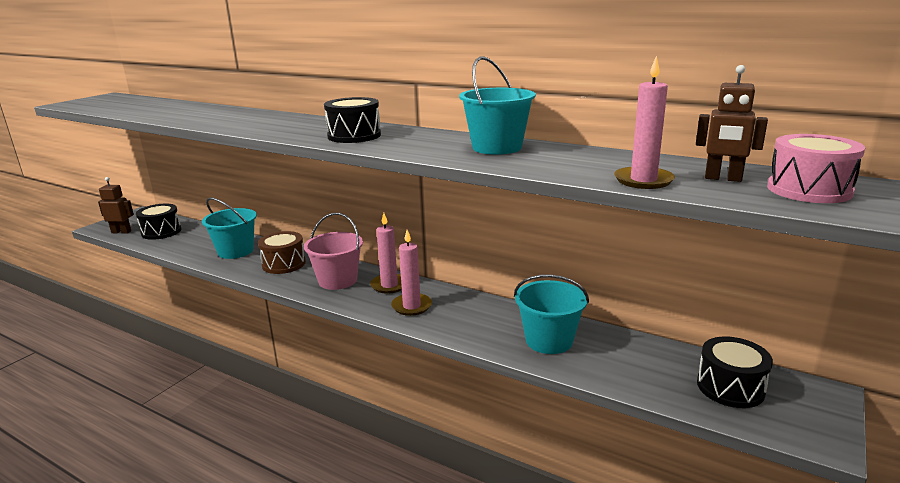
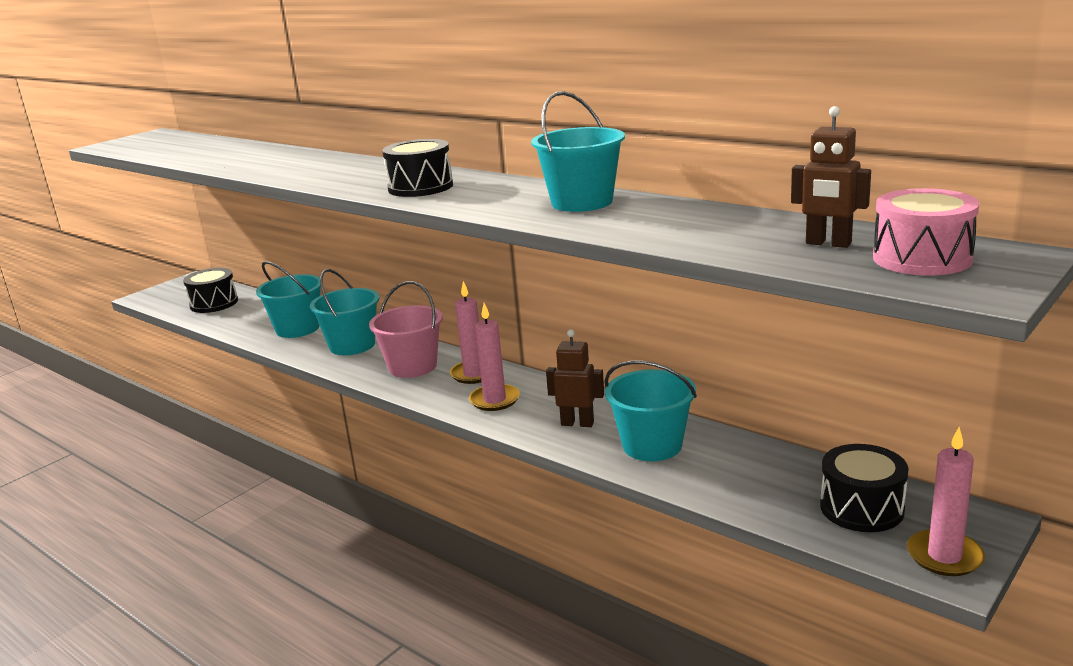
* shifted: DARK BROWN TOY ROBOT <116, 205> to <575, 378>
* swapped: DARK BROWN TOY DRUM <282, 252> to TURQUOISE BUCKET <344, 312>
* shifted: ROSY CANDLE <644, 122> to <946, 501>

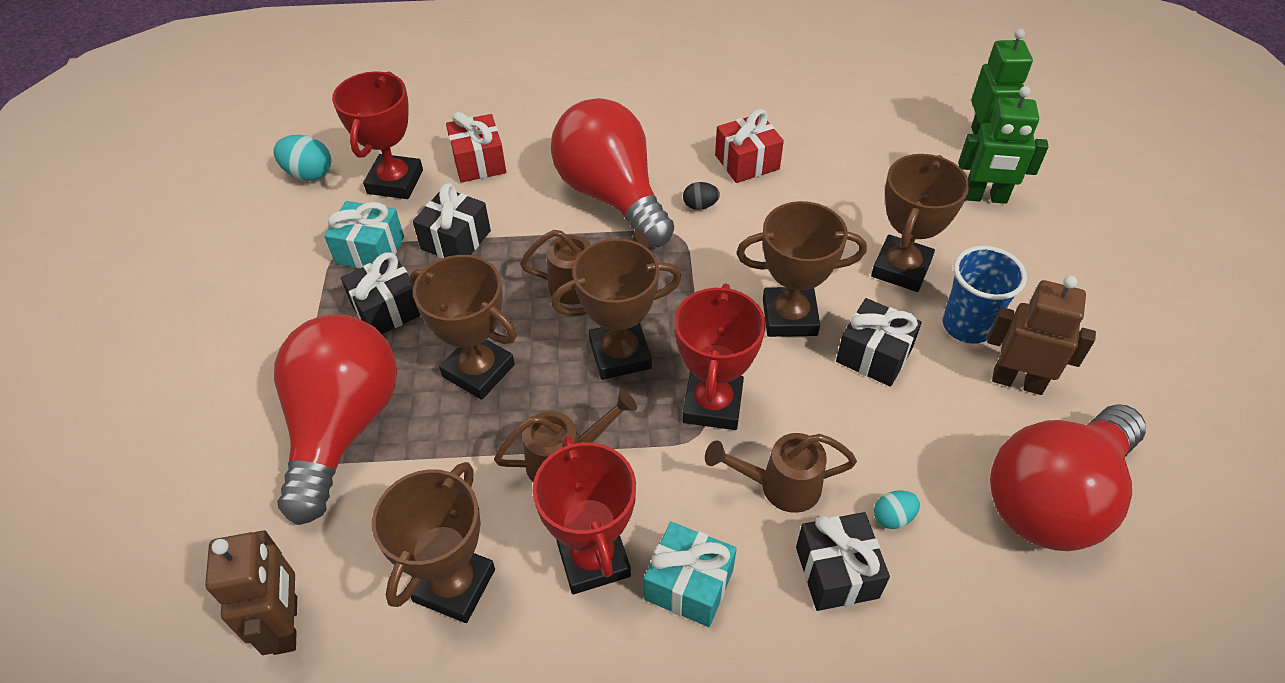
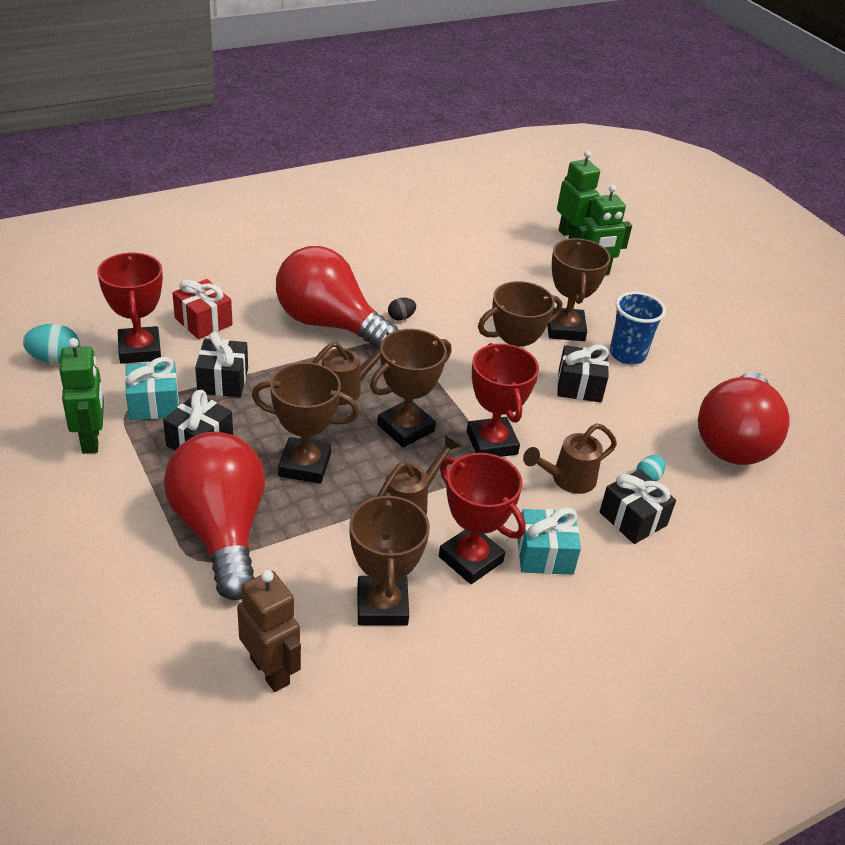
* gone: CRIMSON GIFT <749, 146>
* gone: DARK BROWN TOY ROBOT <1041, 335>
* new: EMERALD TOY ROBOT <81, 396>

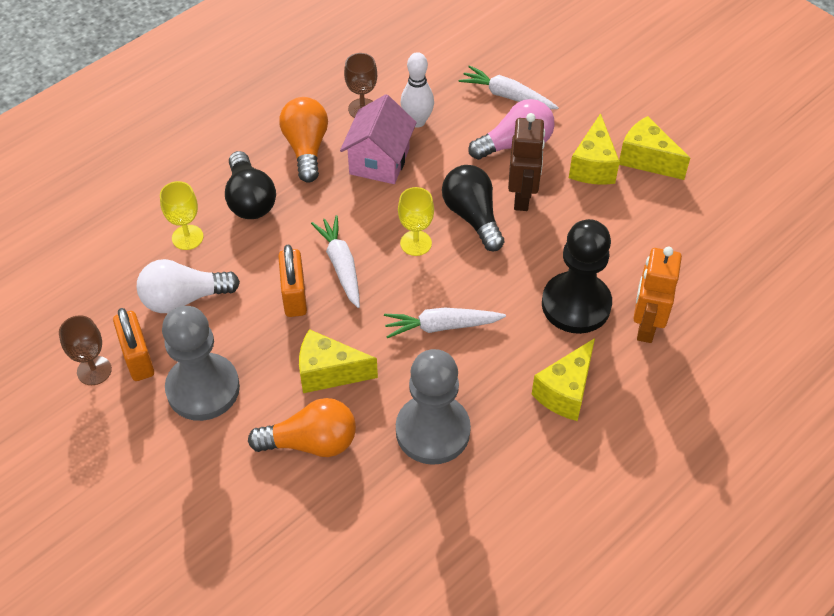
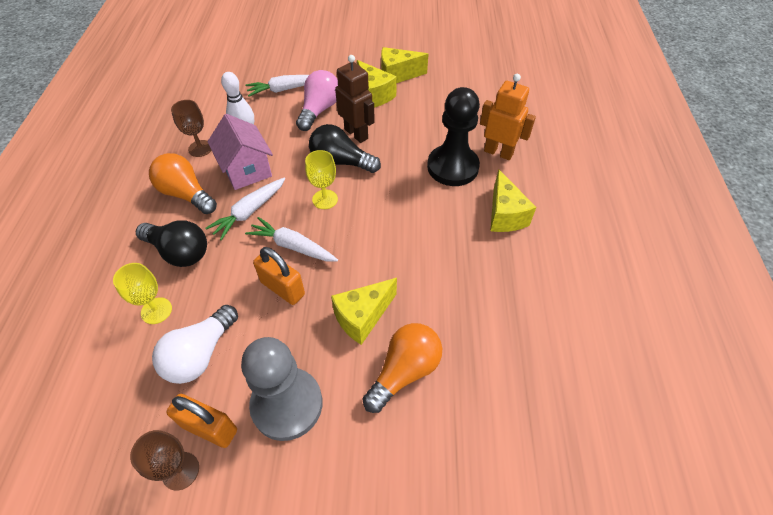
* shifted: WHITE CARROT <445, 322> to <245, 209>
* gone: GRAY CHESS PAWN <433, 407>
* rotated: BRIGHT ORANGE TOY ROBOT <657, 295> = <508, 117> 150 degrees clockwise

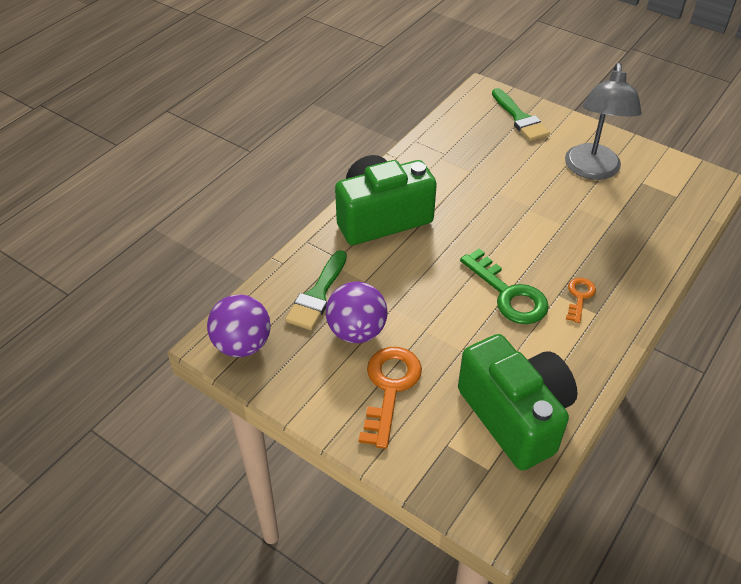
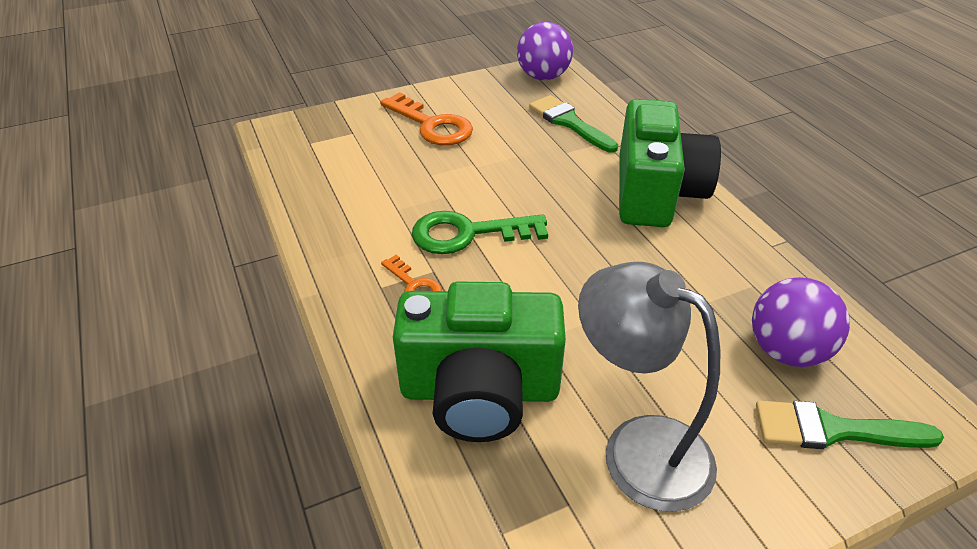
* shifted: VIOLET PLAY BALL <356, 312> to <801, 322>
* shifted: EMERALD PHOTO CAMERA <517, 402> to <479, 362>

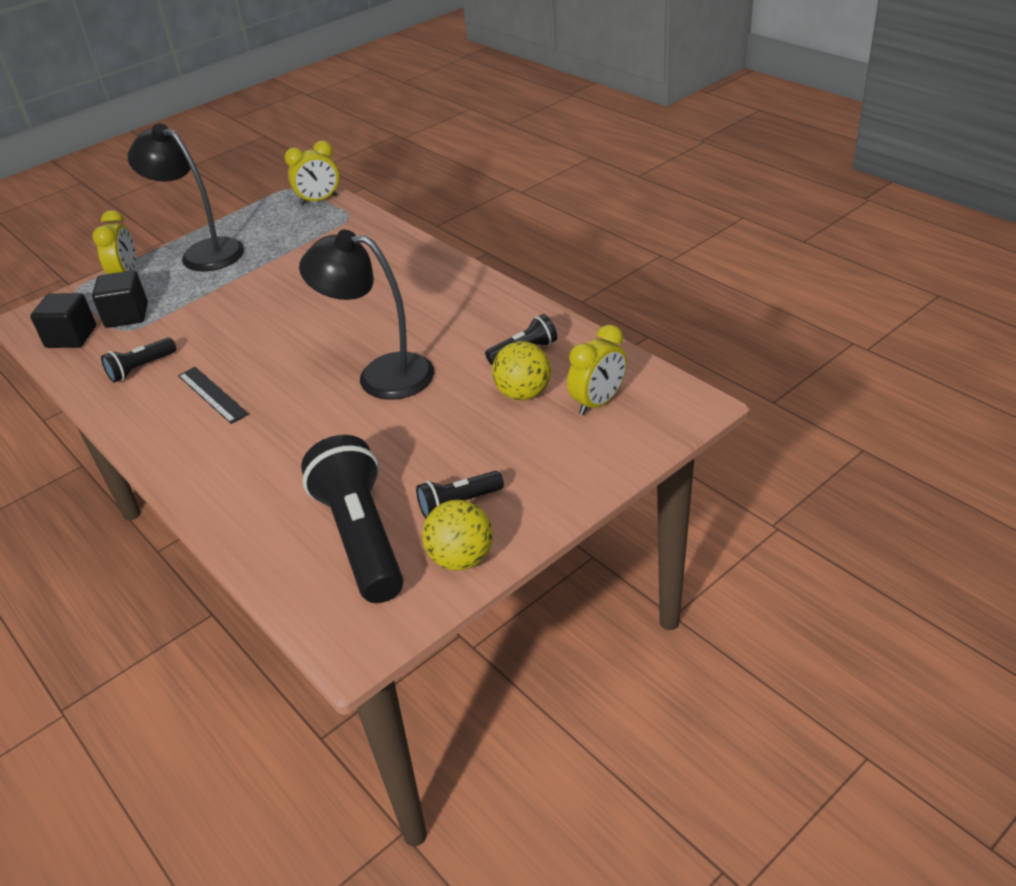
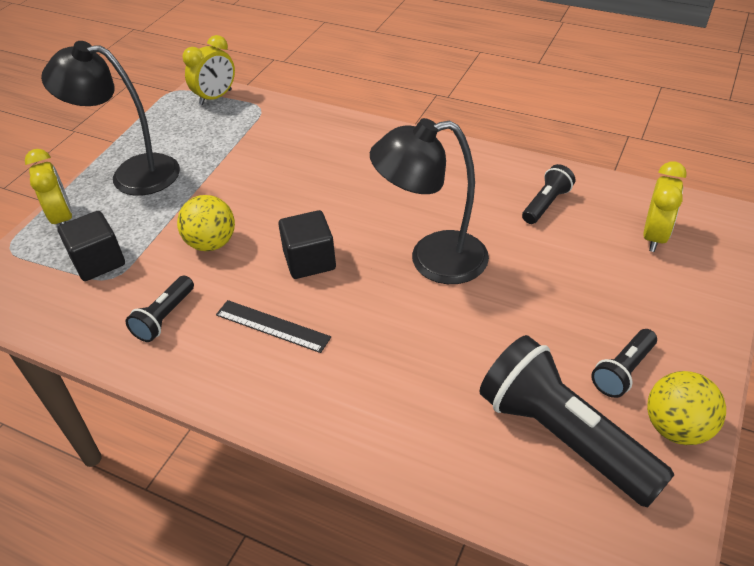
* shifted: BLACK BLOCK <63, 320> to <307, 244>
* shifted: GOLDEN PLAY BALL <521, 370> to <206, 223>

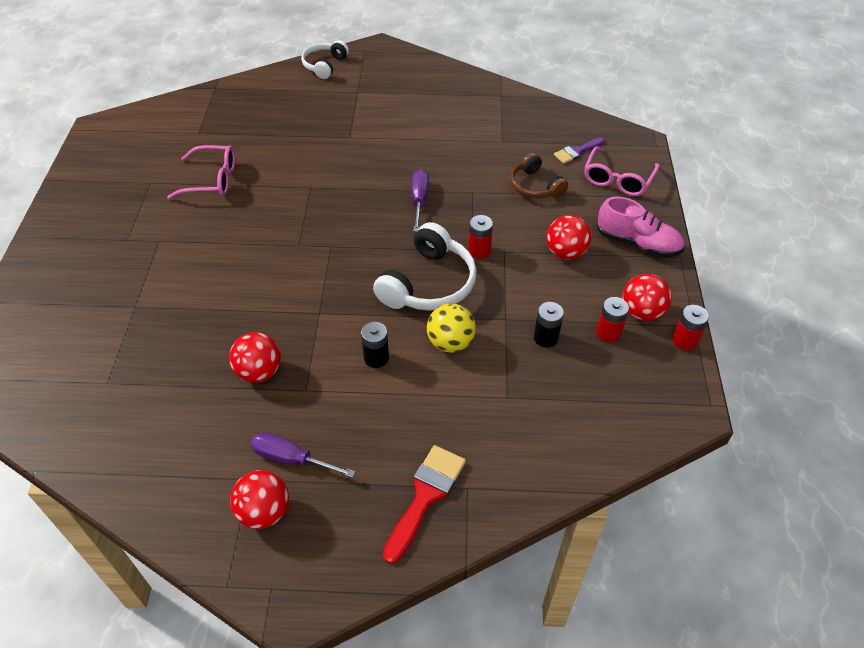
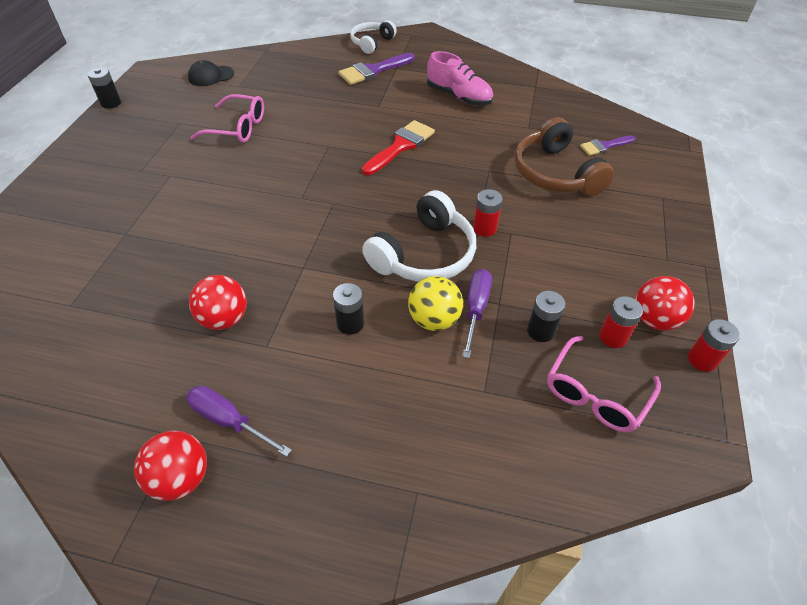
* shifted: CRIMSON PAINT BRUSH <424, 504> to <398, 147>
* shifted: VIOLET FLAT SCREWDRIVER <420, 200> to <477, 313>
* scaled: DARK BROWN OVER-EAR HEADPHONES <539, 176> = <564, 156> x1.61
* gone: CRIMSON PLAY BALL <569, 237>
* shifted: ROSY SPECTACLES <622, 171> to <604, 384>
* shifted: ROSY SNEAKER <640, 226> to <460, 78>
* new: BLACK AA BATTERY <104, 88>
* new: BLACK PEAKED CAP <211, 73>
* new: VIOLET PAINT BRUSH <376, 69>

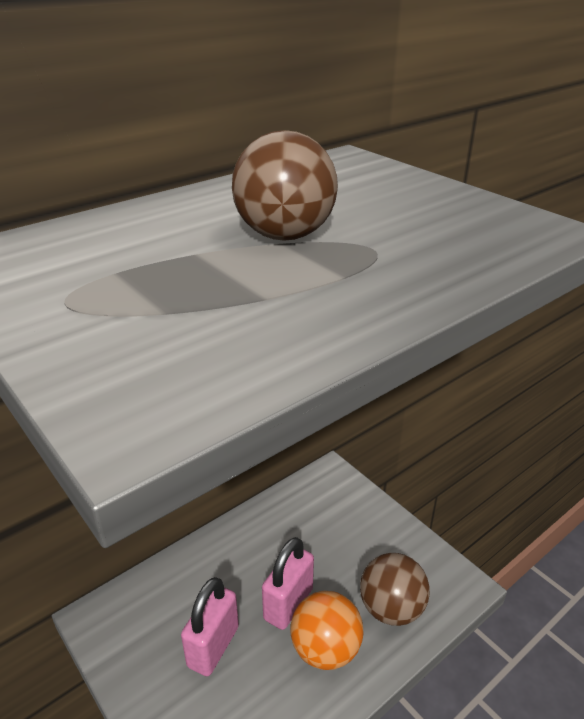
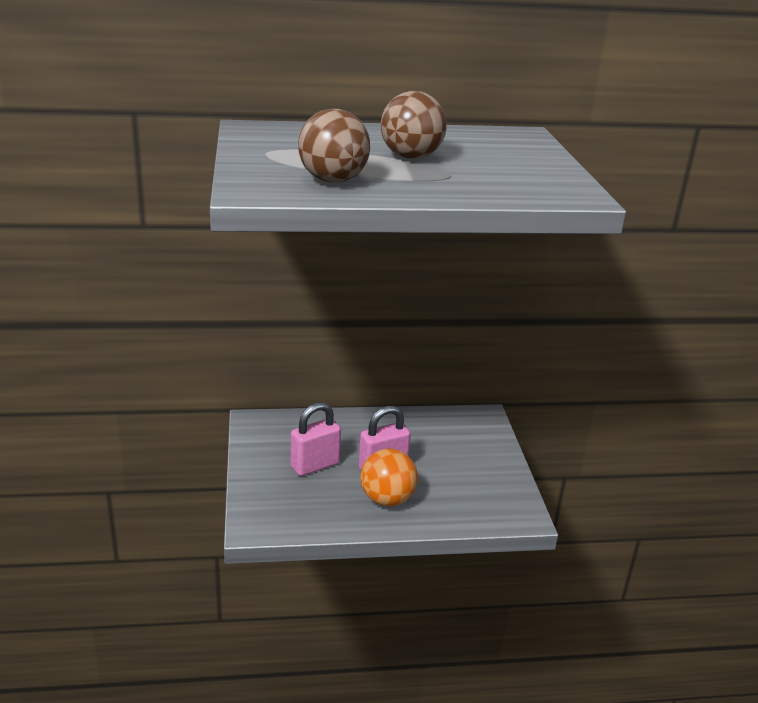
* shifted: DARK BROWN PLAY BALL <395, 589> to <334, 146>

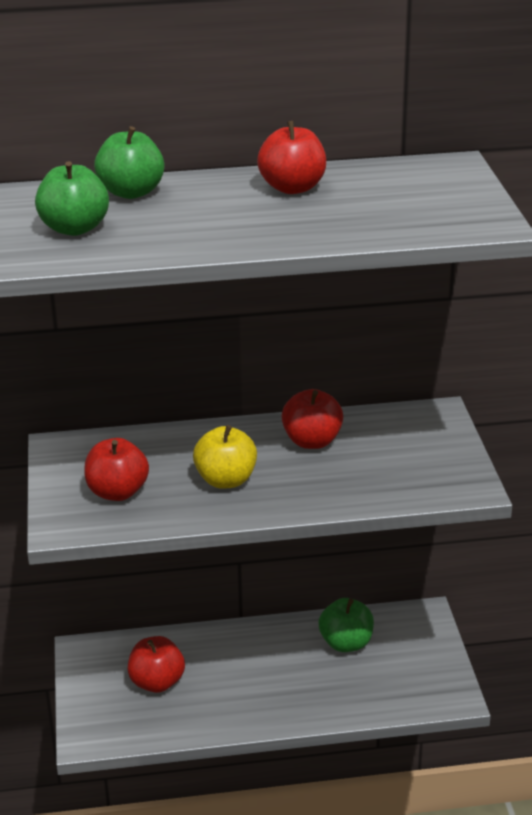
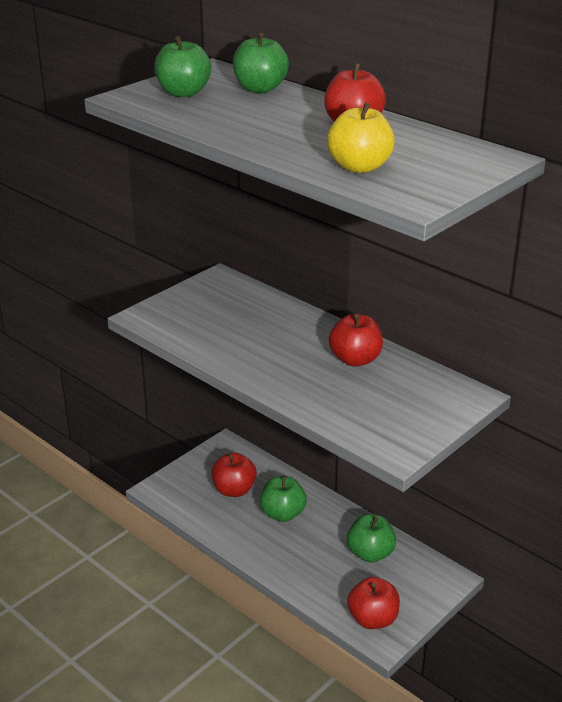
* shifted: CRIMSON APPLE <116, 469> to <373, 603>
* shifted: GOLDEN APPLE <225, 457> to <361, 137>
* new: EMERALD APPLE <283, 498>

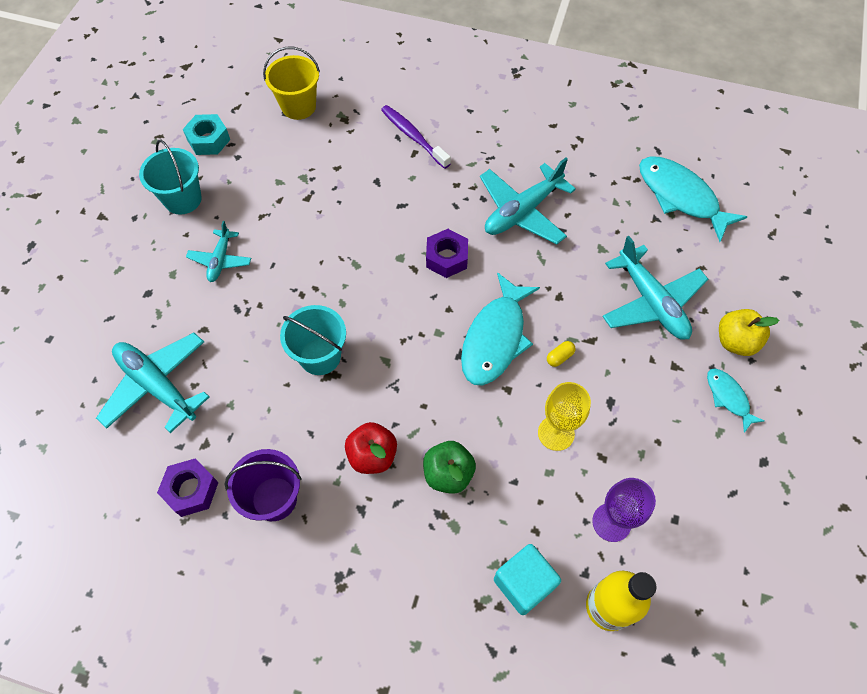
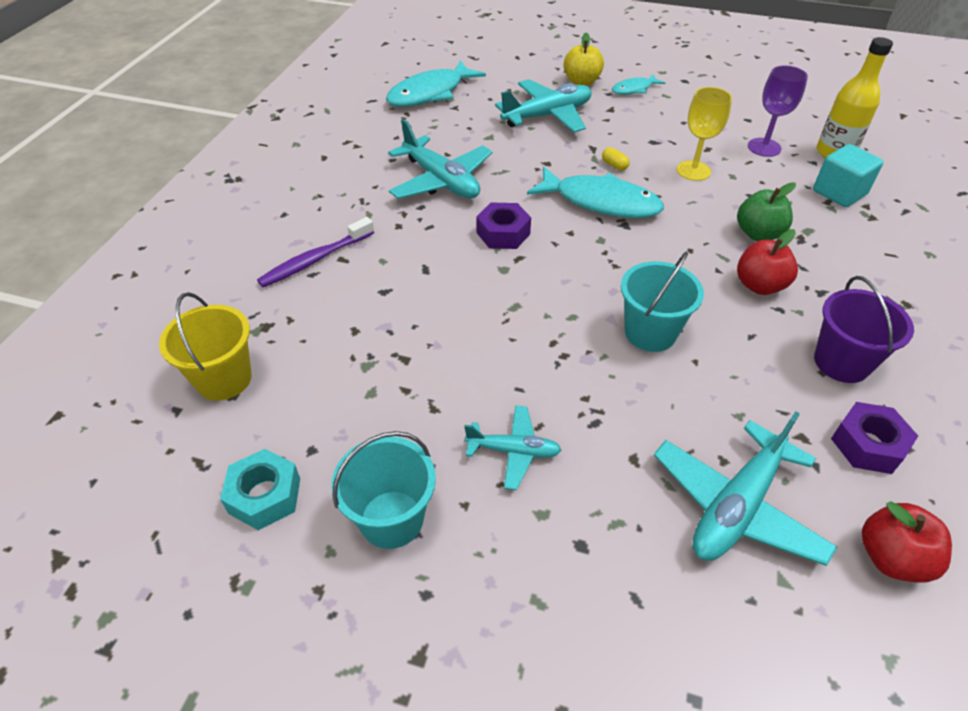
* new: CRIMSON APPLE <907, 541>

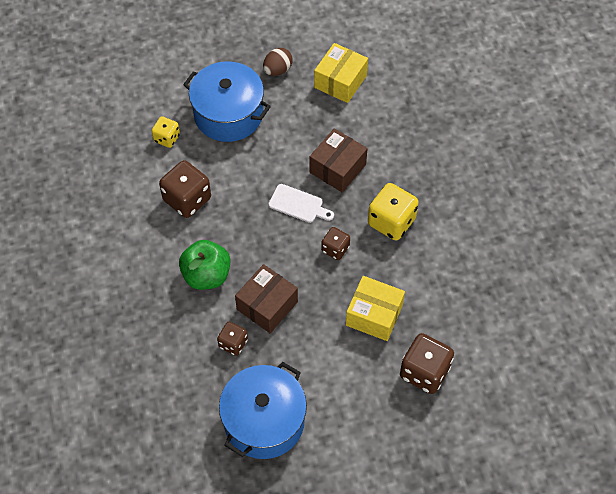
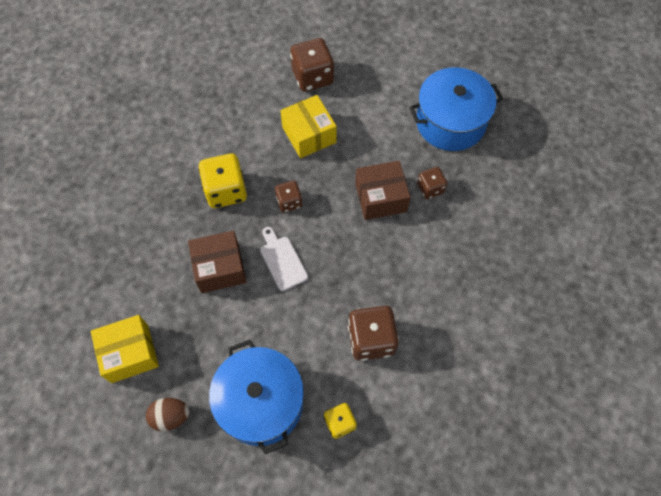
* gone: EMERALD APPLE <204, 265>

